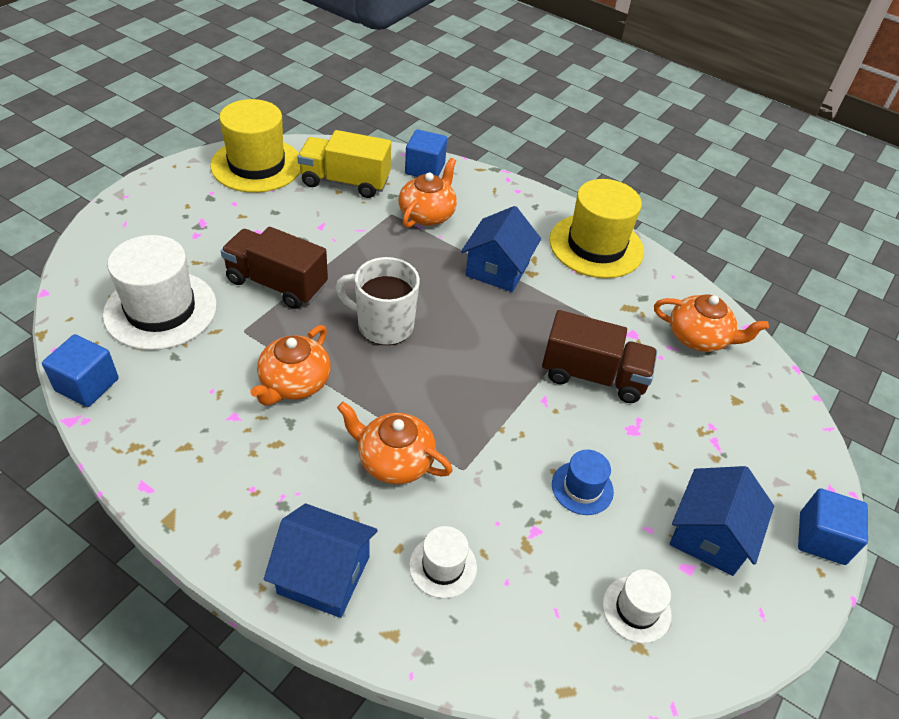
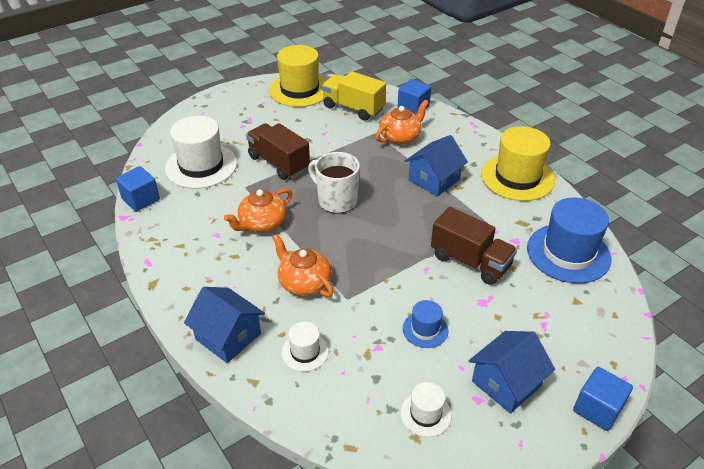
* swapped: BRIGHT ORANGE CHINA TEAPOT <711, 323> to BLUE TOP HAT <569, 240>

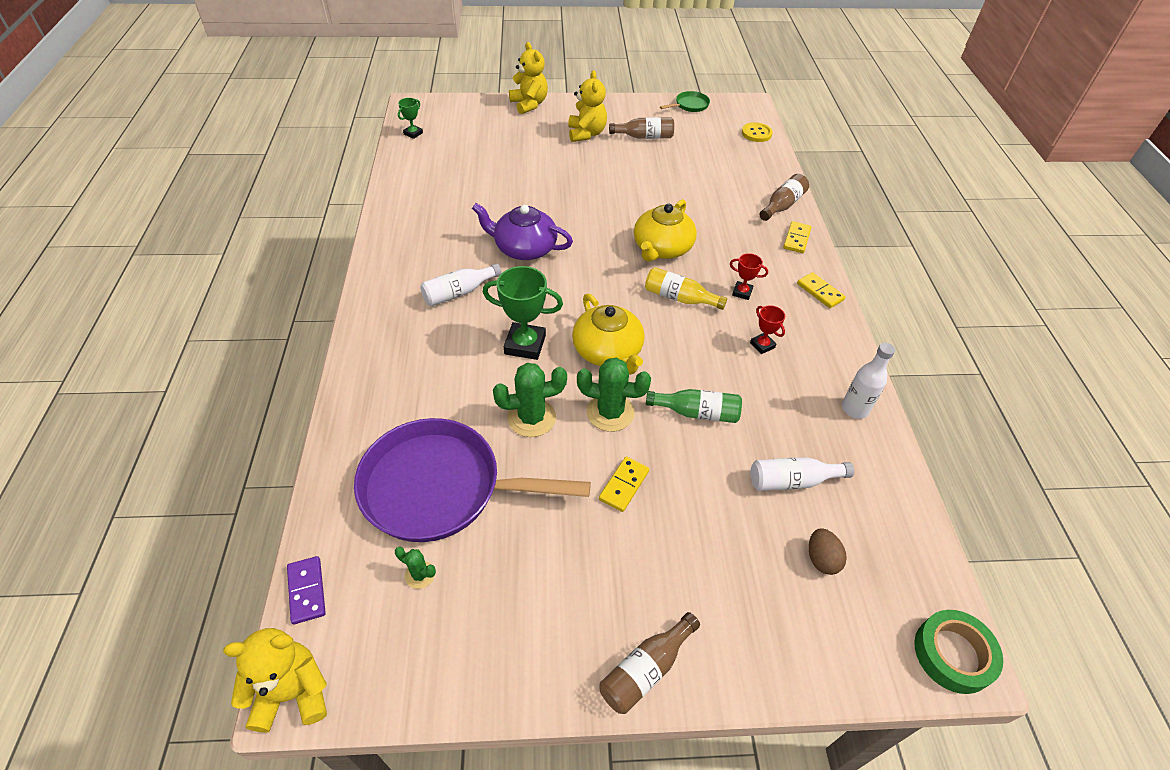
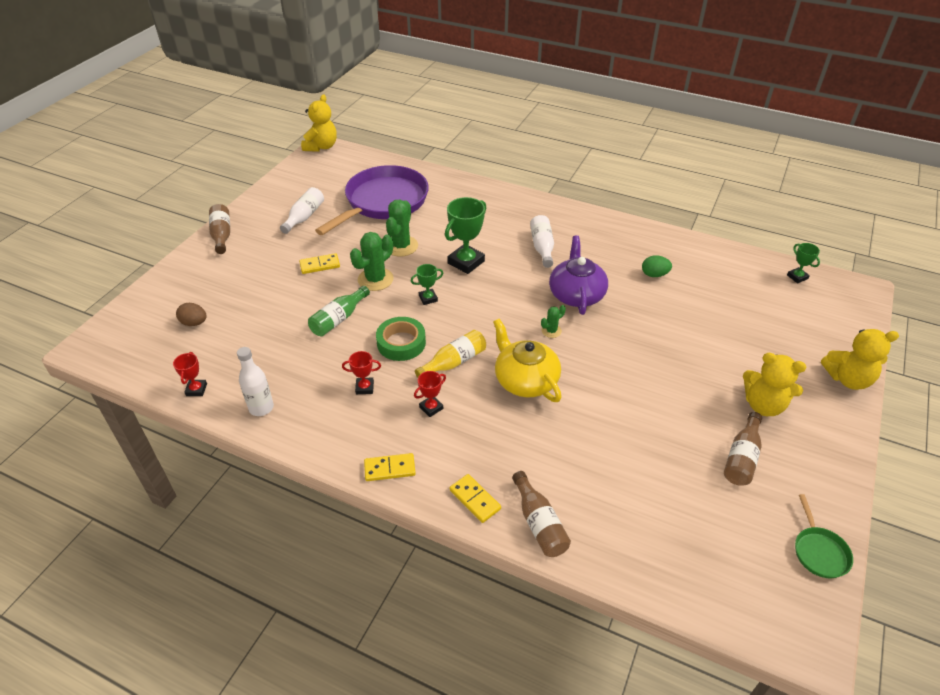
* gone: VIOLET DOMINO TILE <306, 590>
* shifted: EMERALD PRICKLY PLANT <415, 568> to <553, 321>
* rotated: VIOLET CHINA TEAPOT <522, 231> = <578, 275> 45 degrees counterclockwise
* swapped: GOLDEN CHINA TEAPOT <608, 334> to EMERALD TROPHY <427, 284>
* rotated: GOLDEN DOMINO TILE <624, 484> = <319, 263> 75 degrees counterclockwise
* gone: GOLDEN SEWING BUTTON <757, 132>
* shifted: WHITE DRINK BOTTLE <802, 474> to <302, 210>
* shifted: EMERALD ROLL OF TAPE <958, 652> to <401, 339>
* new: CRIMSON TROPHY <190, 374>
* new: EMERALD TOY EGG <657, 266>

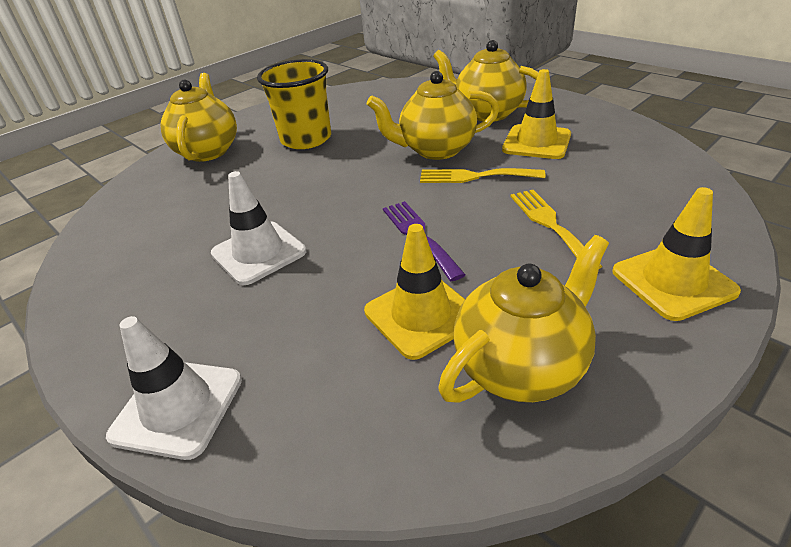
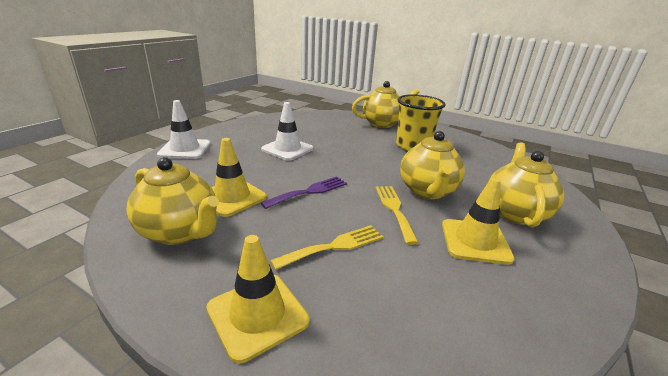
* rotated: GOLDEN CHINA TEAPOT <433, 115> = <432, 165> 150 degrees counterclockwise

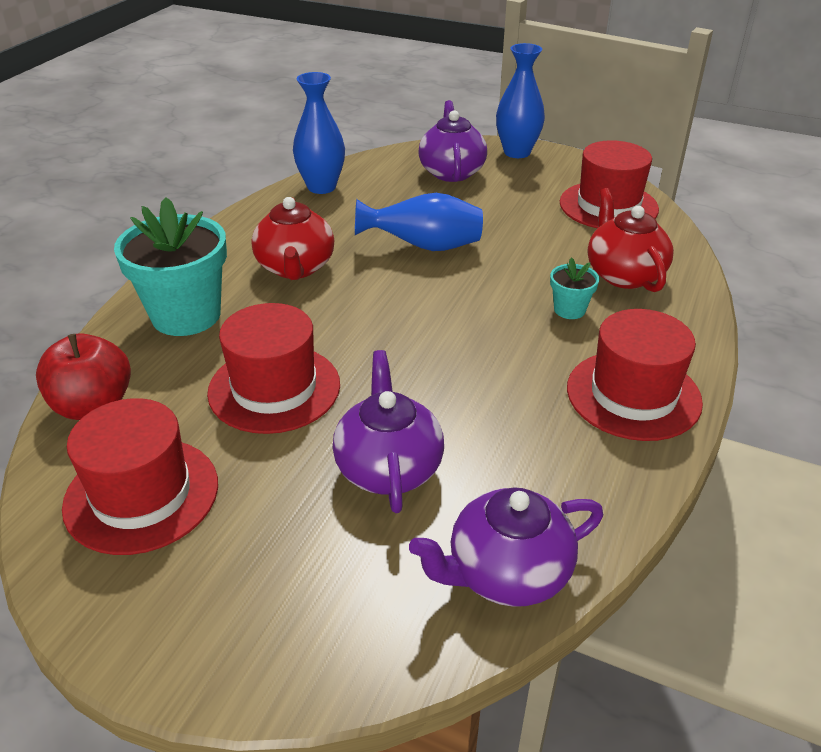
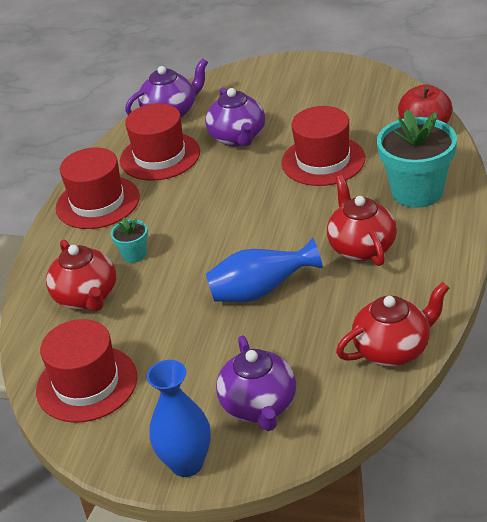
* shifted: CRIMSON TOP HAT <140, 476> to <160, 142>
* swapped: BLUE FLOWER VASE <319, 133> to CRIMSON CHINA TEAPOT <392, 324>

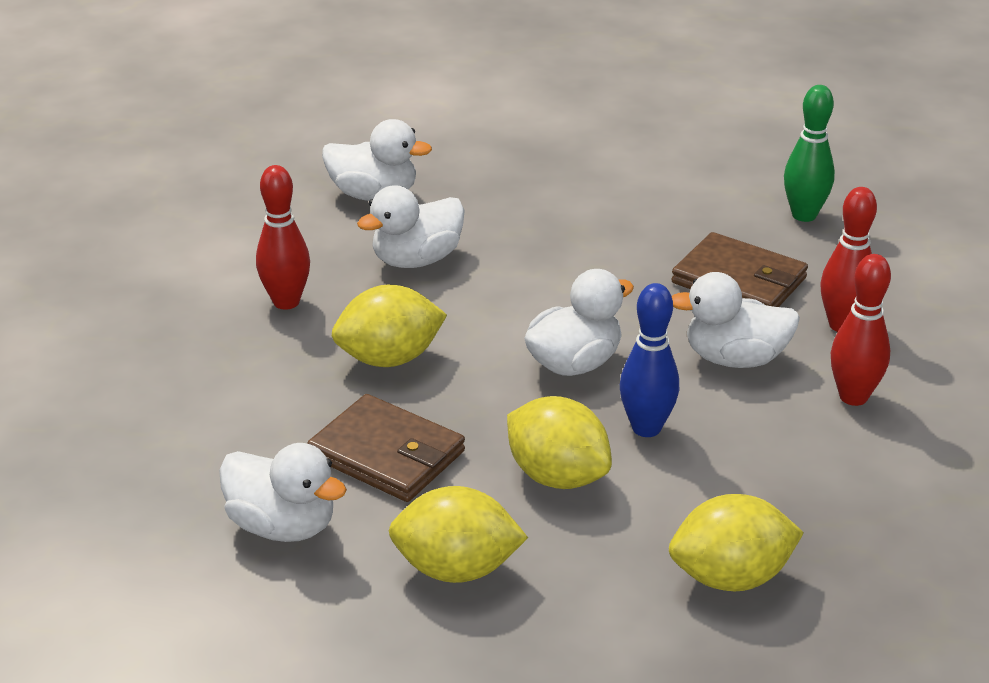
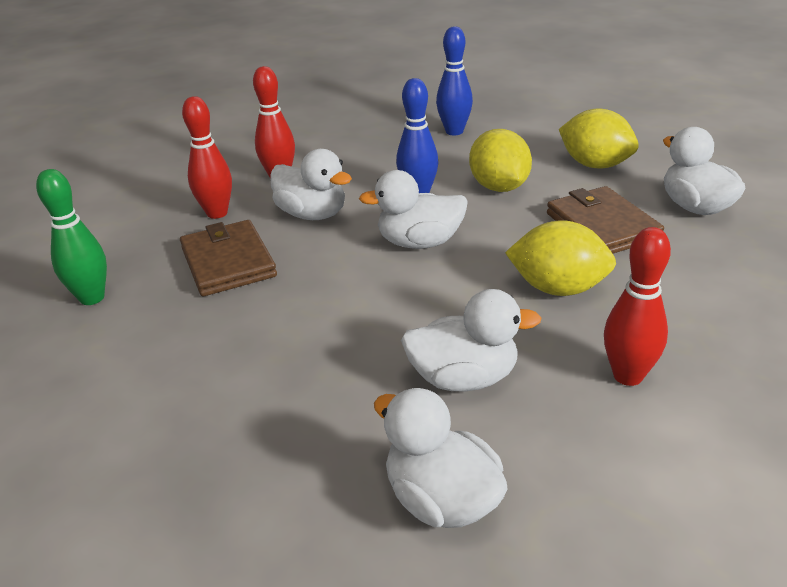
* swapped: GOLDEN CITRUS FRUIT <736, 542> to BLUE BOWLING PIN <454, 81>

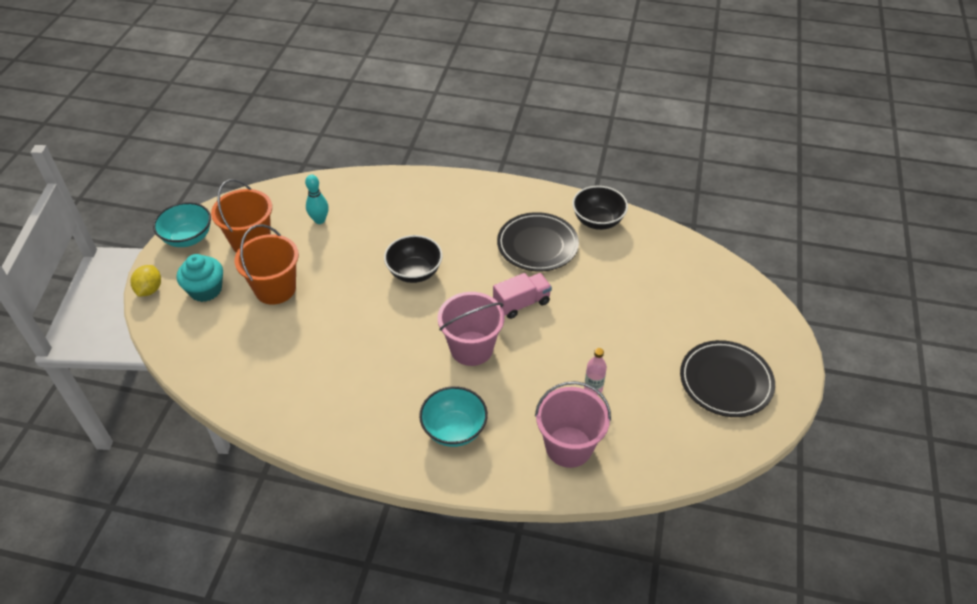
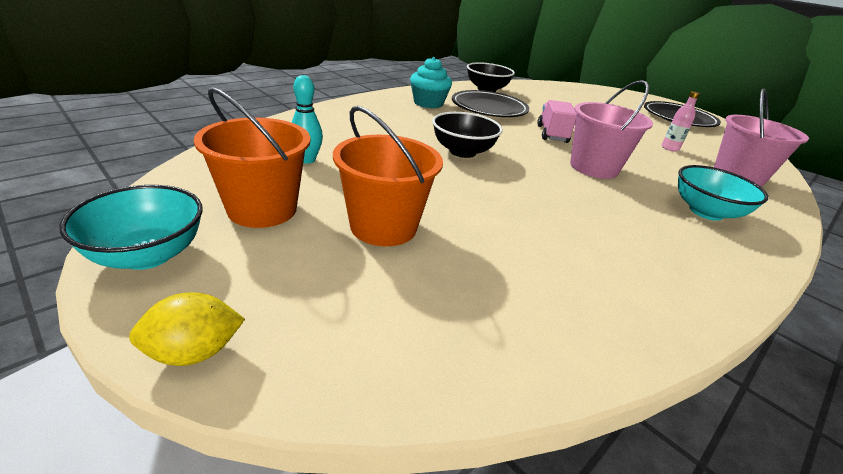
* rotated: GOLDEN CITRUS FRUIT <146, 281> = <187, 329> 60 degrees counterclockwise
* shifted: TURQUOISE CUPCAKE <200, 278> to <431, 82>

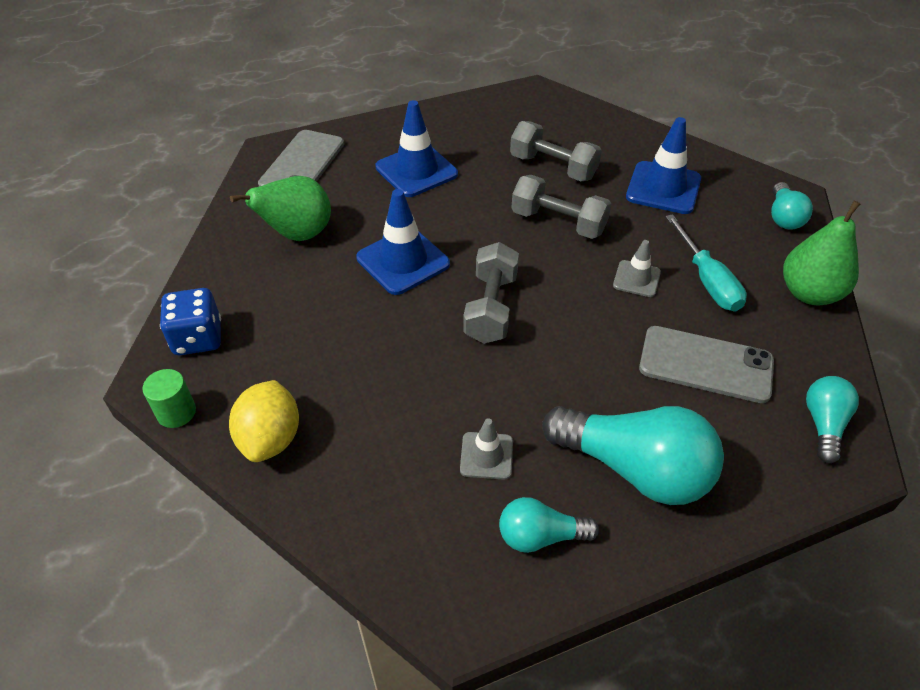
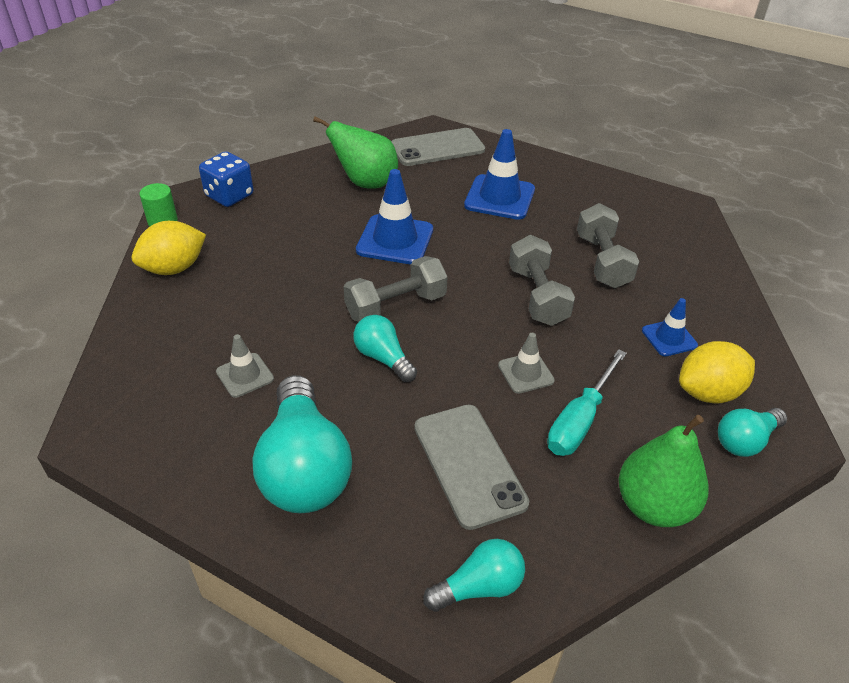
* shifted: TURQUOISE LIGHTBULB <549, 525> to <385, 348>
* scaled: BLUE ROAD CONE <663, 165> = <670, 327> x0.57
* new: GOLDEN CITRUS FRUIT <717, 372>

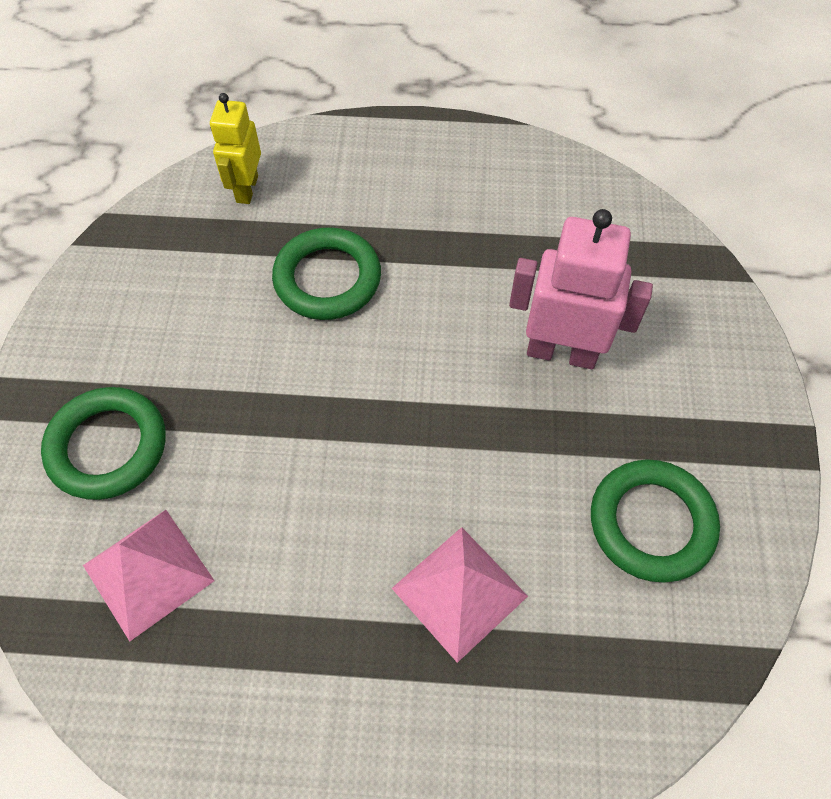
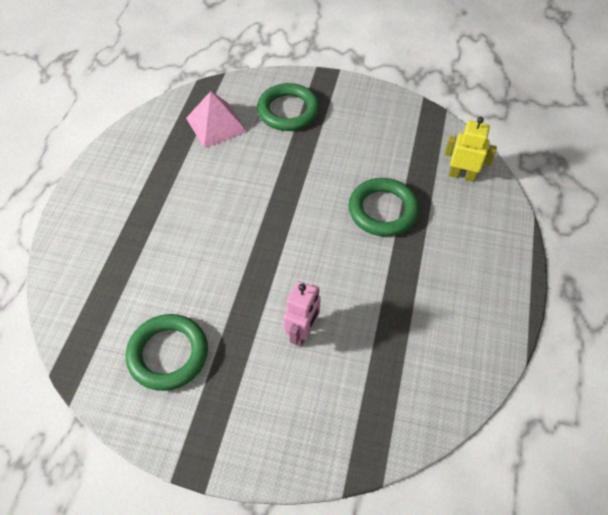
* gone: ROSY SOLID PYRAMID <460, 595>
* scaled: ROSY TOY ROBOT <581, 289> = <302, 314> x0.64

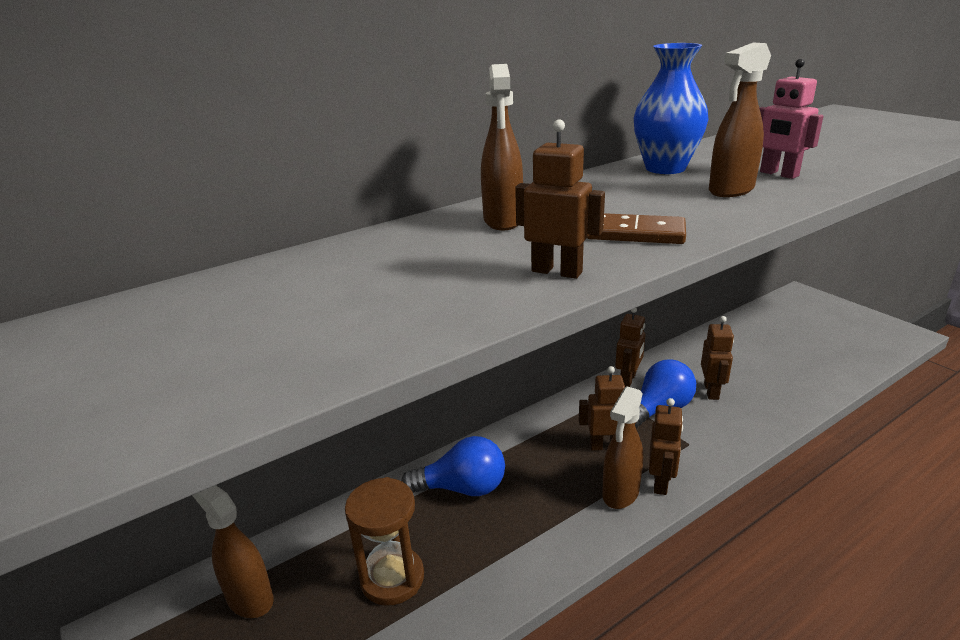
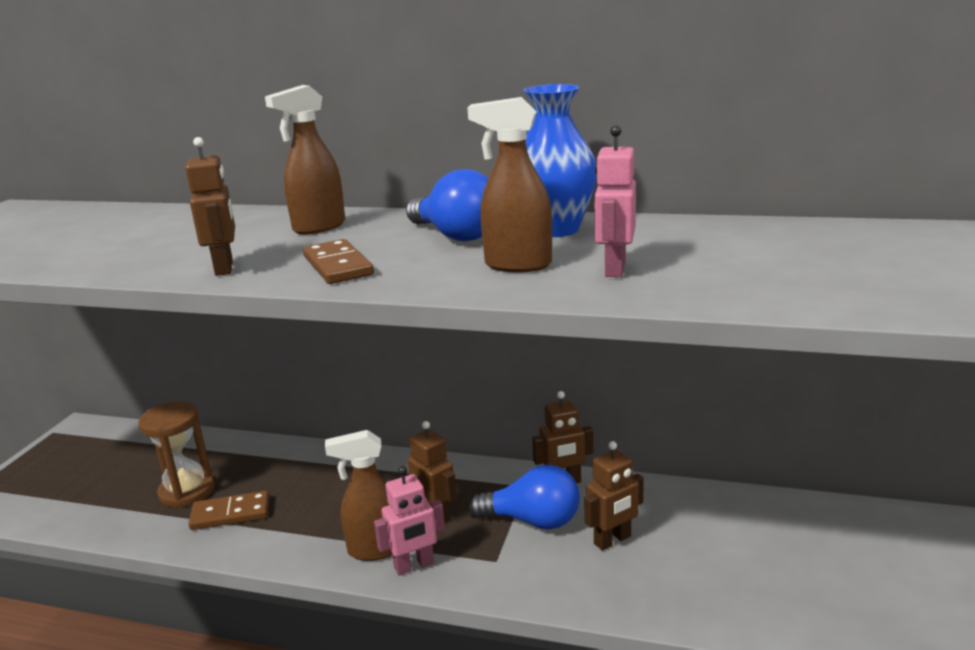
* gone: DARK BROWN SPRAY CLEANER <233, 551>
* shifted: BLUE LIGHTBULB <453, 466> to <447, 205>
* repainted: DARK BROWN TOY ROBOT <666, 446> to ROSY TOY ROBOT <409, 521>
* new: DARK BROWN DOMINO TILE <229, 510>

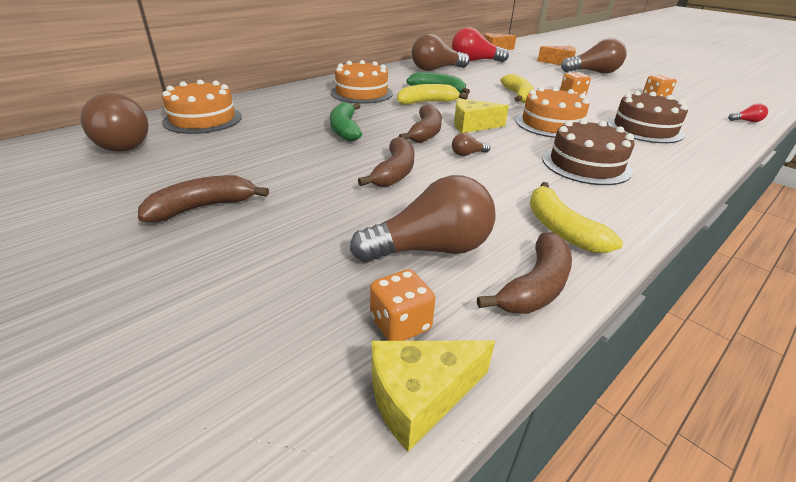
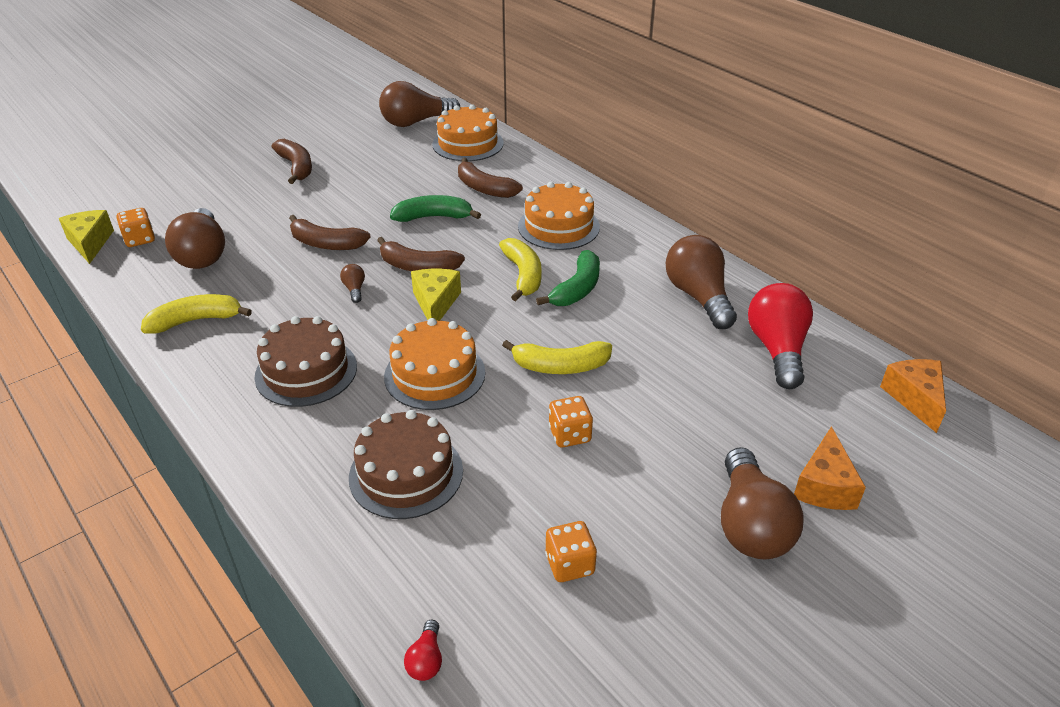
* shifted: DARK BROWN BANANA FRUIT <524, 273> to <490, 178>

